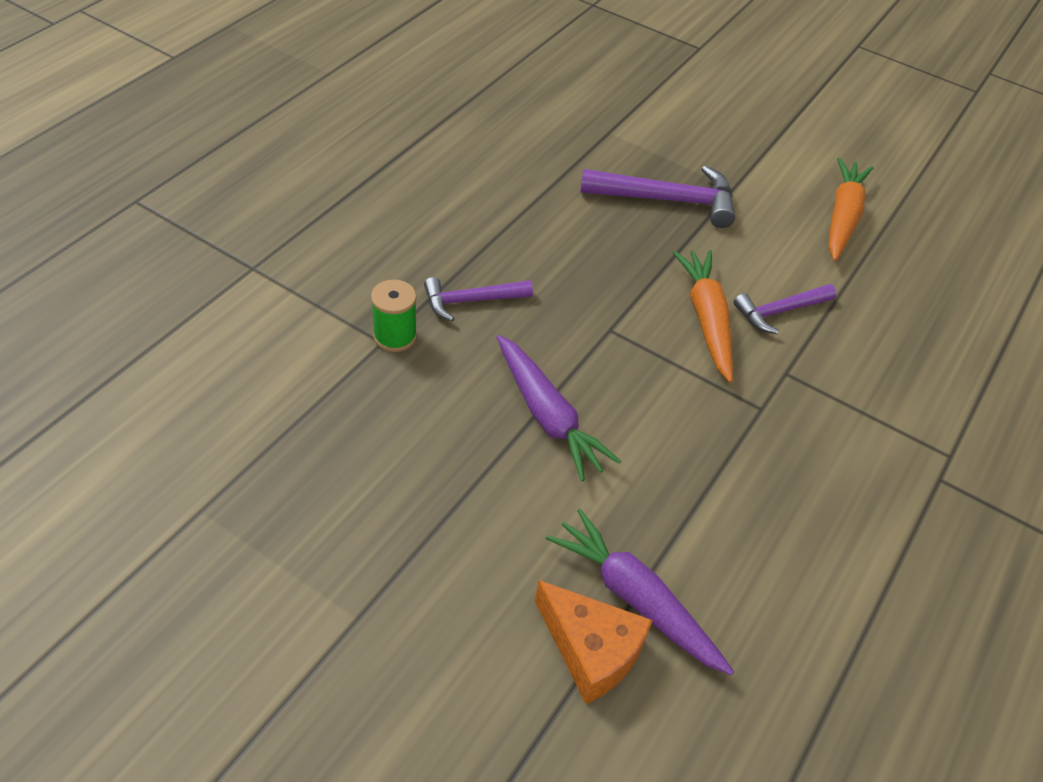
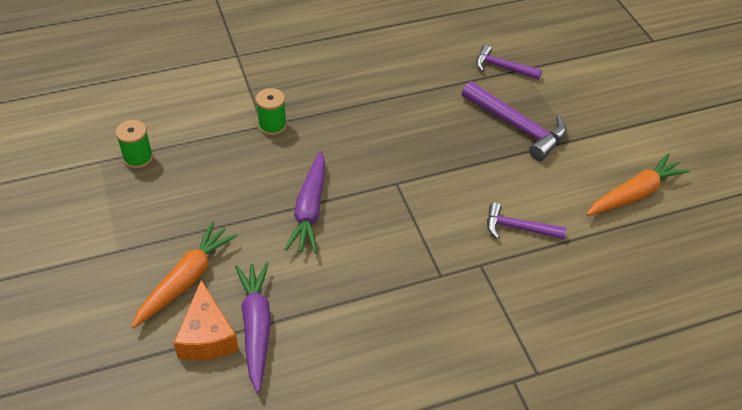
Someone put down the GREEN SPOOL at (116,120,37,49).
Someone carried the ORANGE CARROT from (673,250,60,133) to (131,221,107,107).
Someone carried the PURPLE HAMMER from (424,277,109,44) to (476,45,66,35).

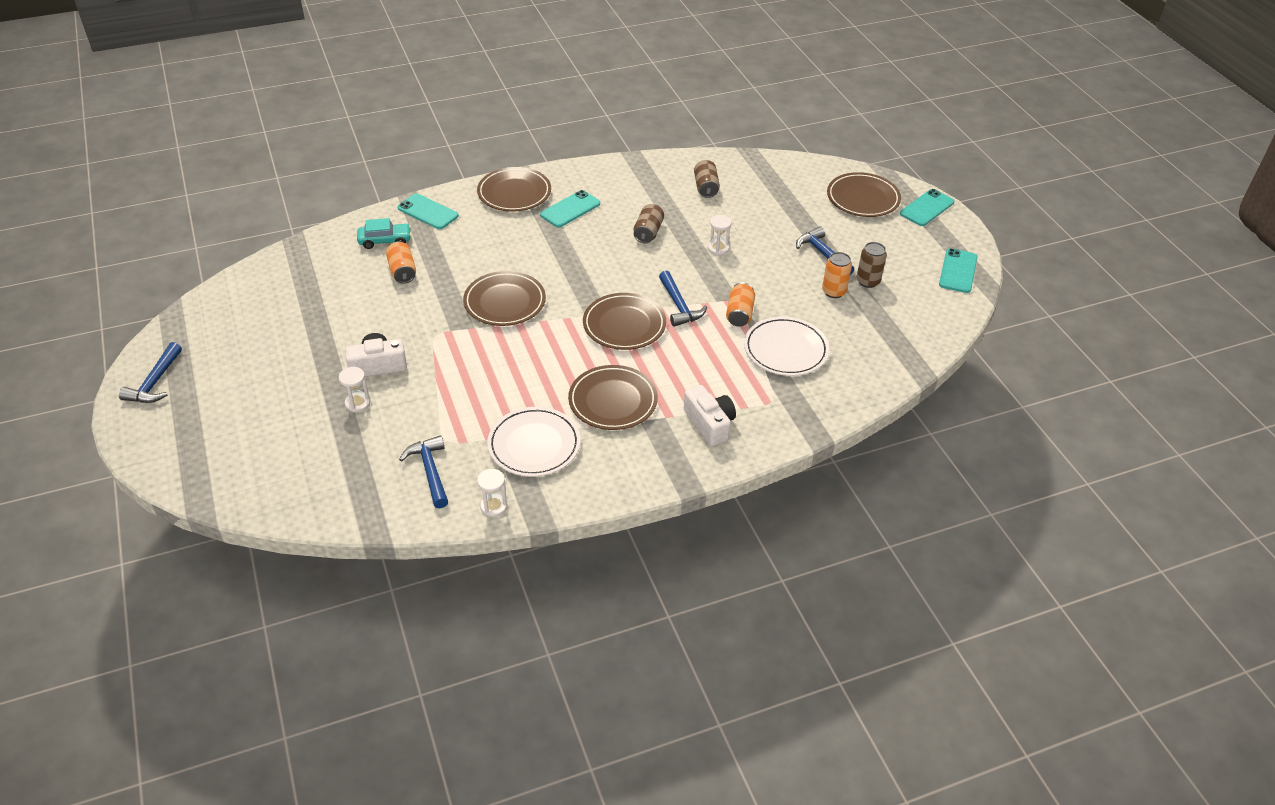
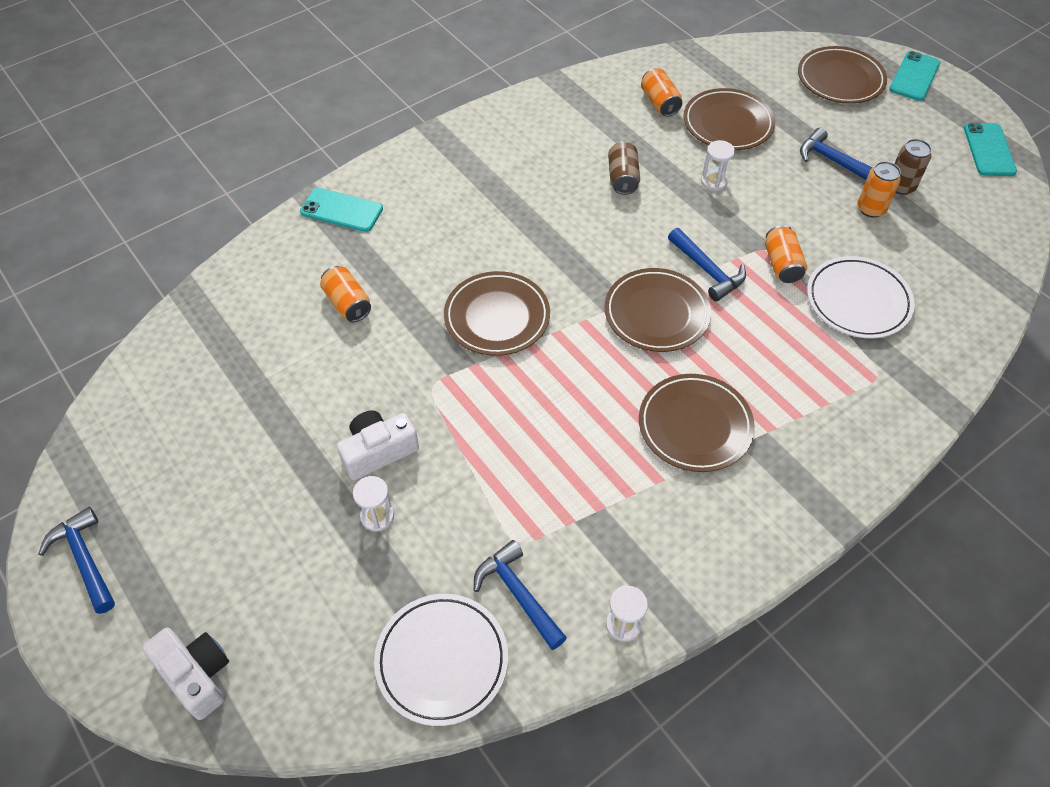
Someone rotated the BLUE HAMMER at (119,342,63,61) by 150 degrees clockwise.
Someone carried the WHITE CAMERA from (684,385,52,61) to (142,628,87,92).
Someone carried the WHITE PLATE from (487,407,93,70) to (374,594,134,132).
Someone repainted the BROWN CAN at (694,160,26,38), which became the ORANGE CAN at (641,68,41,49).
Someone carried the BROWN PLATE from (477,167,74,44) to (683,88,92,62).
Someone took away the TURQUOISE CAR at (357,218,54,31).
Someone took away the TURQUOISE PHONE at (540,190,60,37).

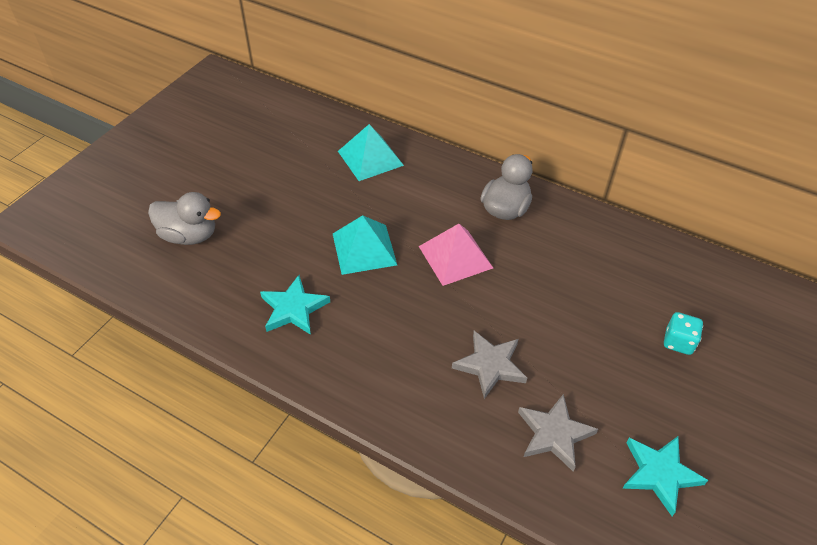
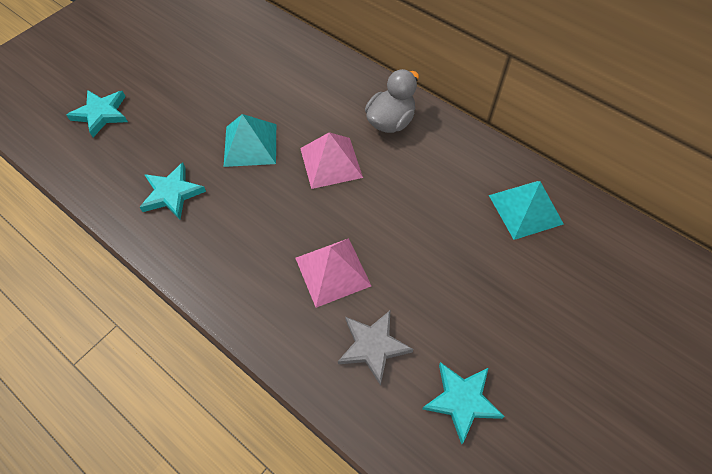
Someone swapped the GREY DUCK at (148,192,73,53) for the TURQUOISE STAR at (67,90,61,47).
Someone swapped the GREY STAR at (452,331,75,68) for the PINK PYRAMID at (295,238,76,70).
Someone carried the TURQUOISE PYRAMID from (338,124,66,57) to (489,181,75,59).
Someone took away the TURQUOISE DICE at (664,312,39,43).

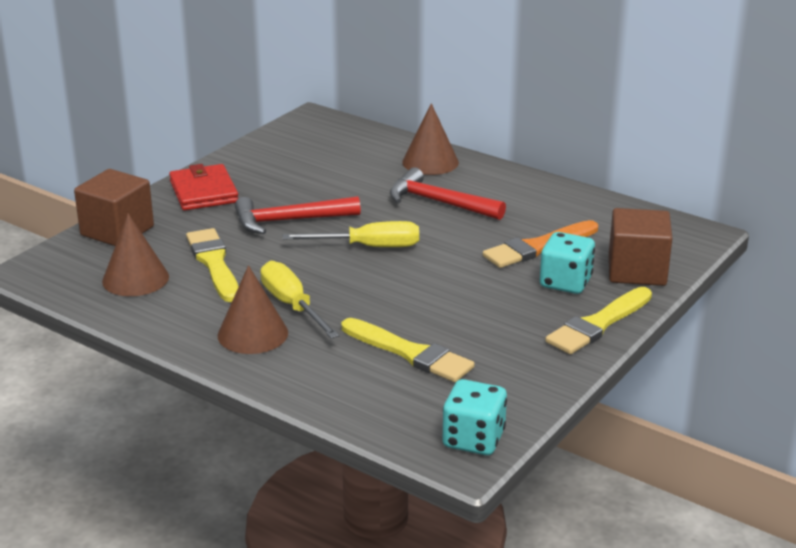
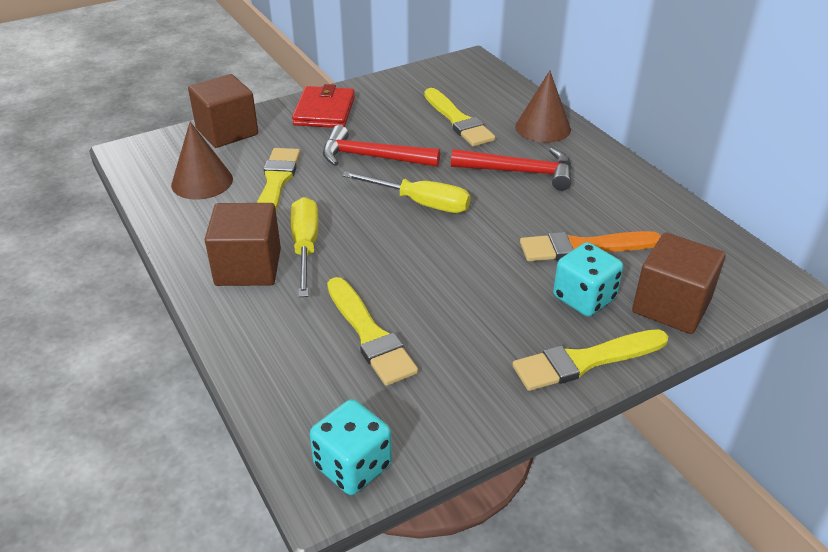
Someone swapped the BROWN CONE at (218,265,70,89) for the BROWN CUBE at (205,203,76,83).
Someone put down the YELLOW BRUSH at (424,88,71,58).
Someone rotated the RED HAMMER at (390,167,116,53) by 135 degrees clockwise.

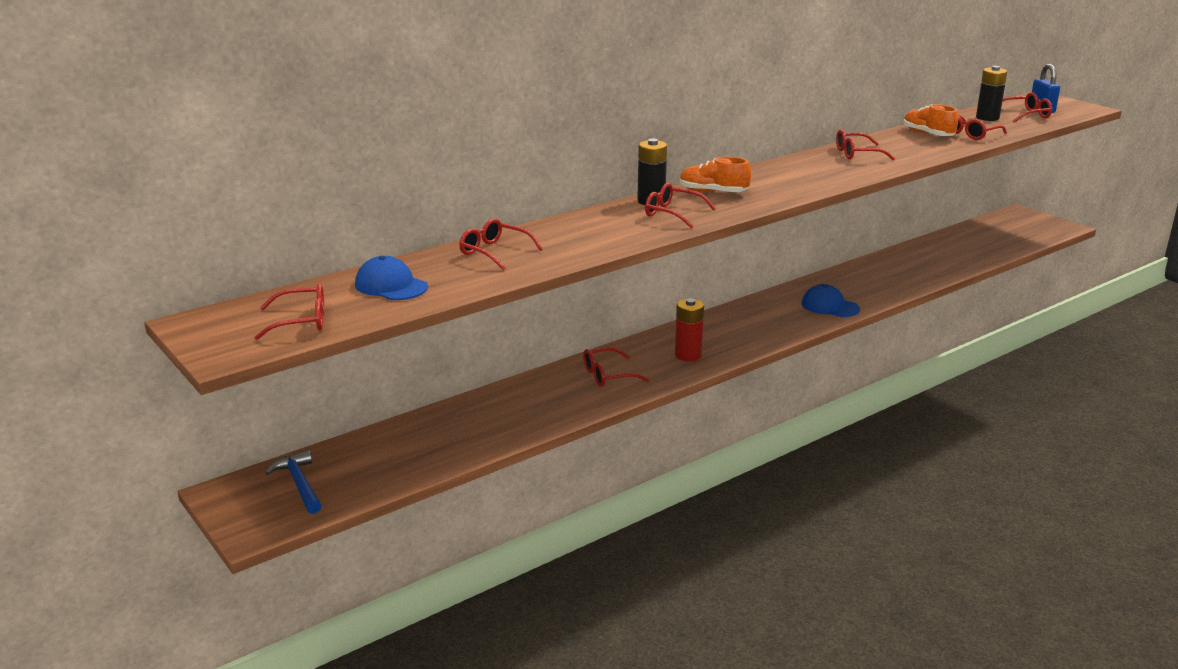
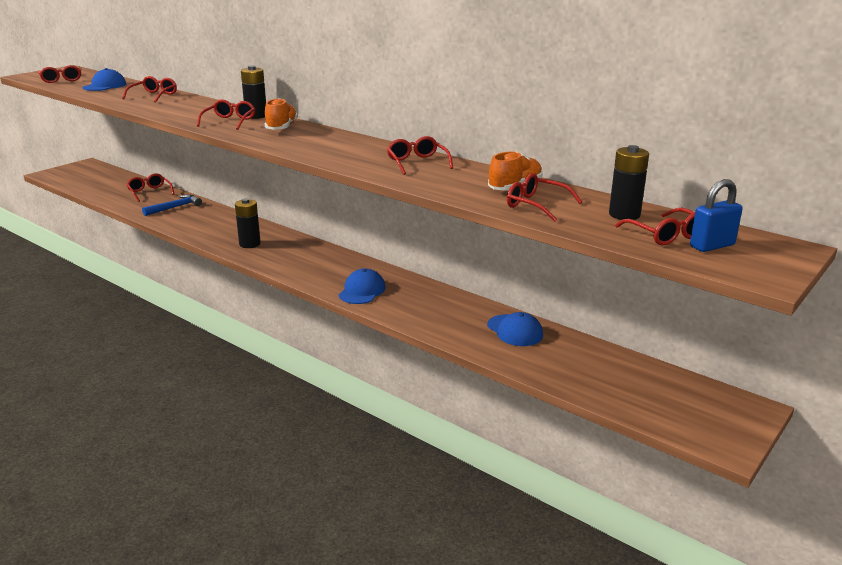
Someone carried the RED GLASSES from (583,347,66,40) to (126,173,48,29).
Someone carried the BLUE HAMMER from (265,450,57,64) to (142,194,60,22).
Someone repainted the RED BATTERY at (675,298,29,63), which became the BLACK BATTERY at (235,198,26,50).
Someone put down the BLUE CAP at (487,312,56,34).

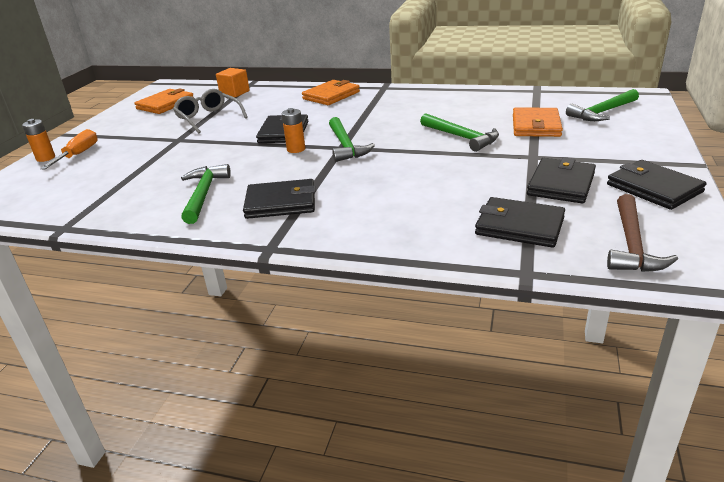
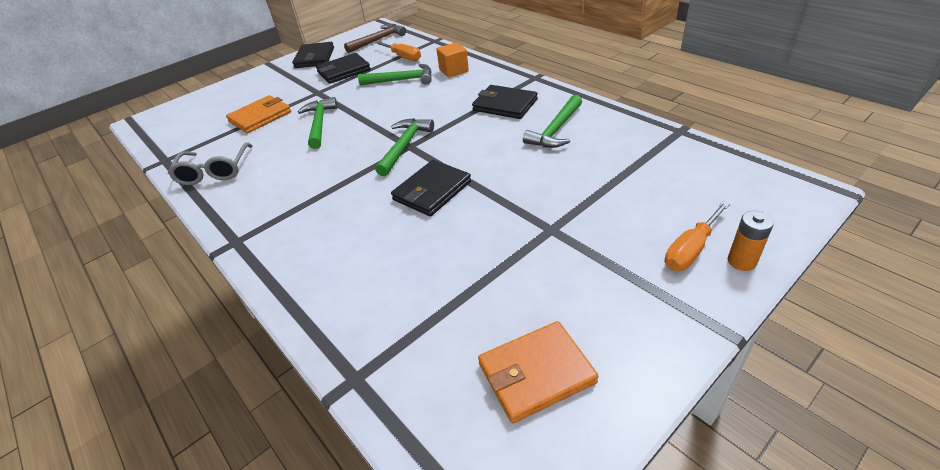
Someone carried the GREY GLASSES from (173,89,75,45) to (168,142,85,43).
Someone carried the GREEN HAMMER from (566,89,73,32) to (358,64,74,21).
Someone swapped the BLACK WALLET at (475,197,90,51) for the ORANGE SCREWDRIVER at (374,41,47,20).
Someone carried the ORANGE CUBE from (216,68,34,29) to (436,42,33,35).
Someone took away the ORANGE BATTERY at (281,108,24,45).
Someone took away the ORANGE WALLET at (302,80,58,25).

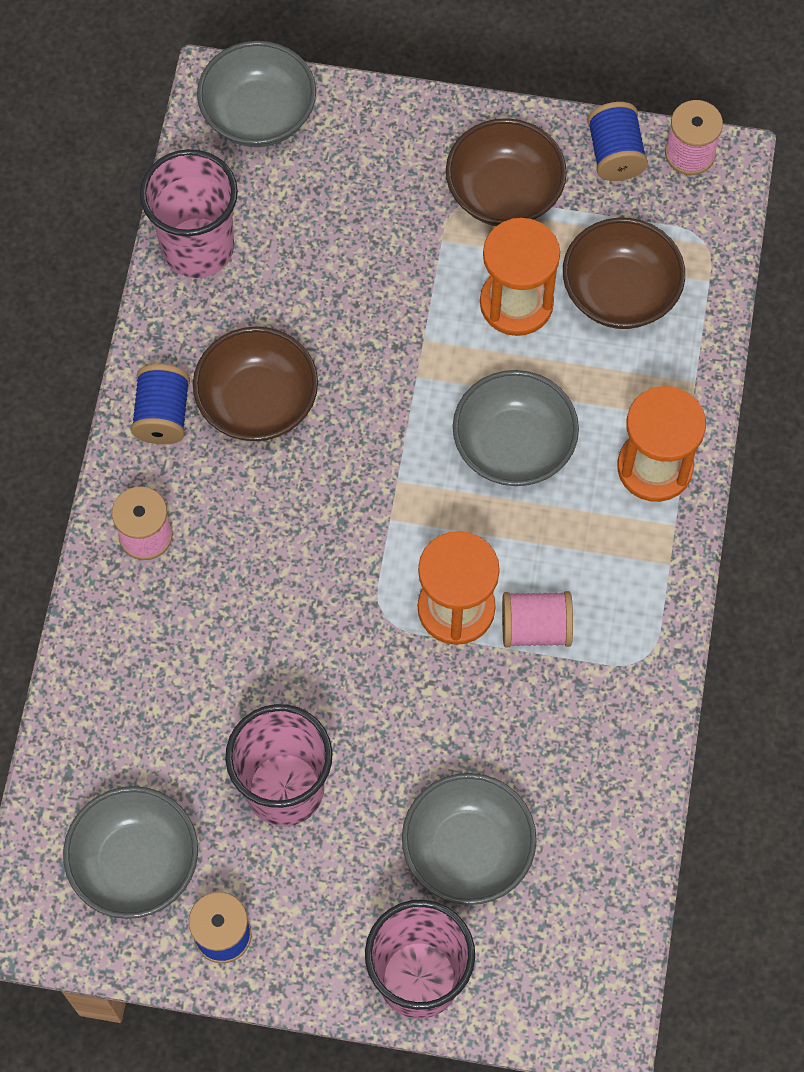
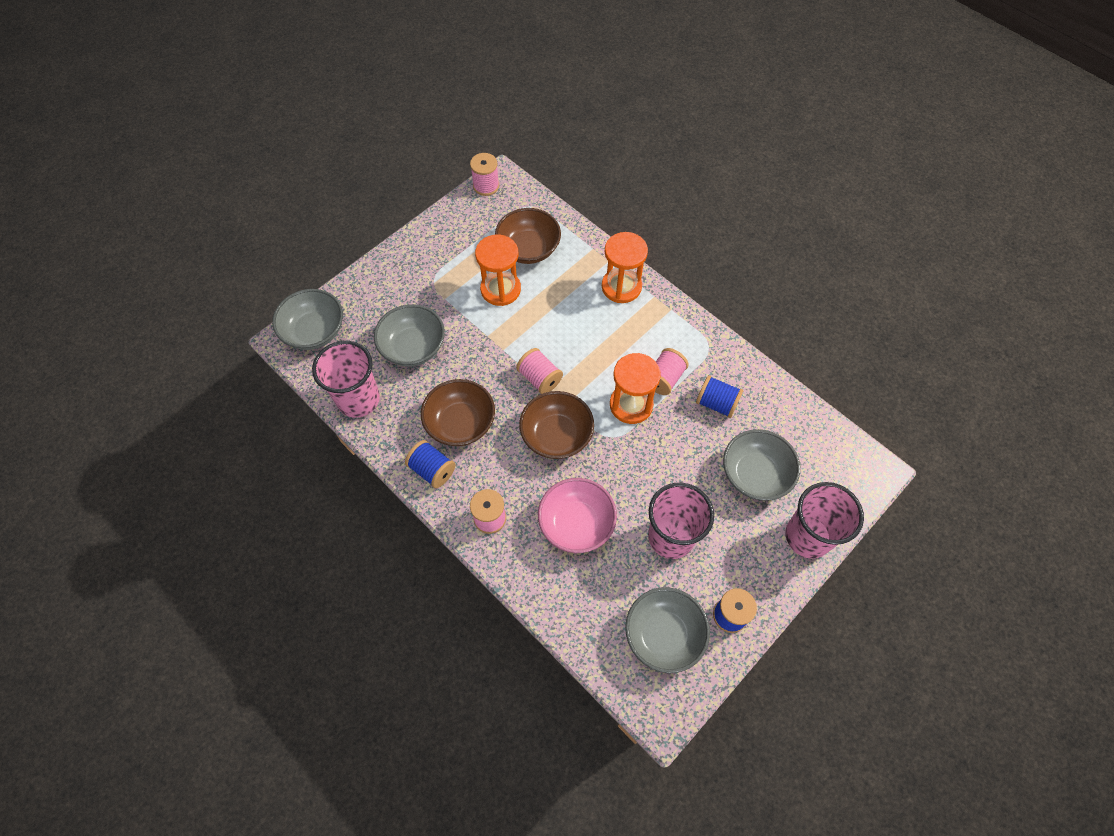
Someone carried the GREY BOWL from (453,370,126,116) to (374,304,71,63).
Someone put down the PINK SPOOL at (516,348,47,46).
Someone carried the BROWN BOWL from (446,118,121,108) to (519,391,75,68).
Someone put down the PINK BOWL at (538,478,79,75).
Someone carried the BLUE SPOOL from (587,102,61,79) to (696,375,47,43).

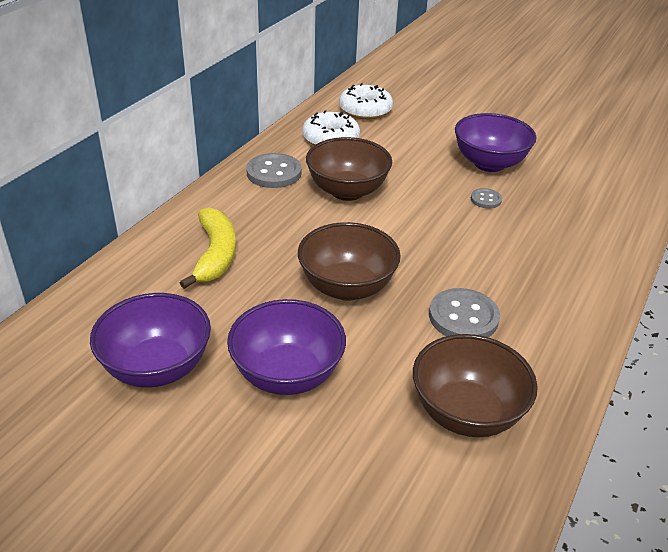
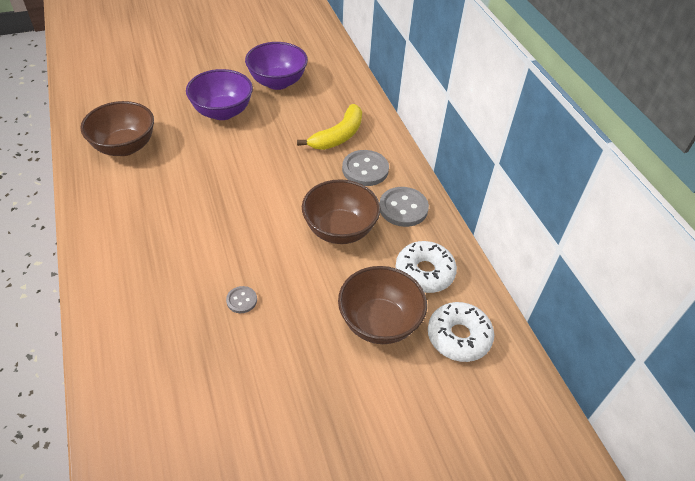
Someone rotated the YELLOW BANANA at (180,207,56,82) by 90 degrees counterclockwise.
Someone carried the BROWN BOWL from (298,222,103,79) to (338,266,89,78).
Someone carried the GREY BUTTON from (429,288,71,49) to (342,150,47,36).
Someone took away the PURPLE BOWL at (455,113,82,59).

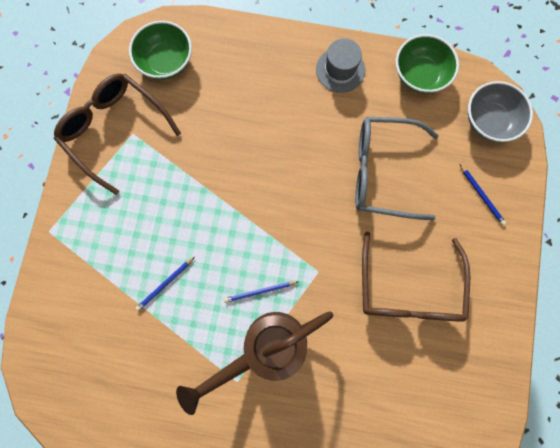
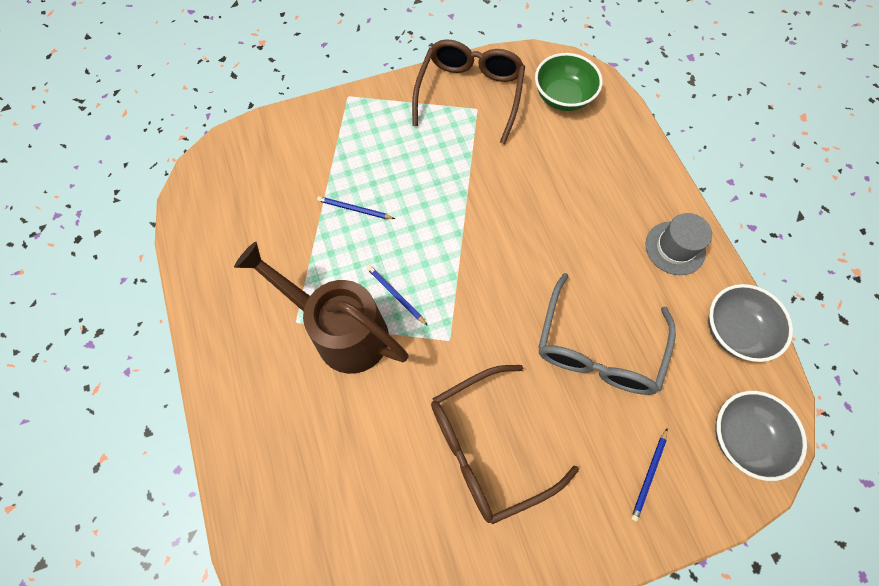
Someone rotated the GREY GLASSES at (355,117,84,103) by 135 degrees counterclockwise.
Someone repainted the GREEN BOWL at (396,34,63,60), which became the GREY BOWL at (708,284,85,78).

